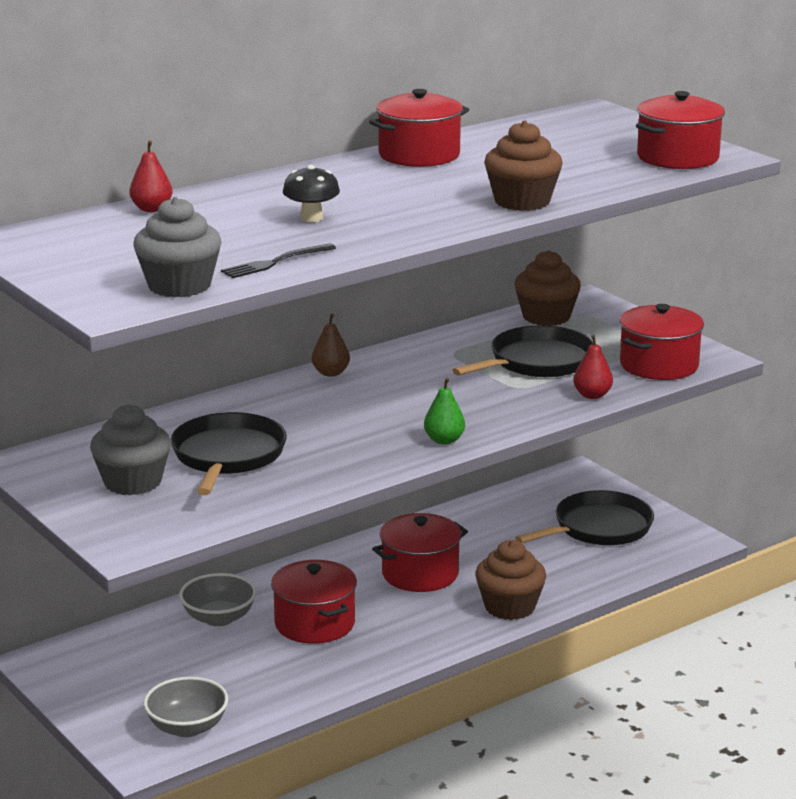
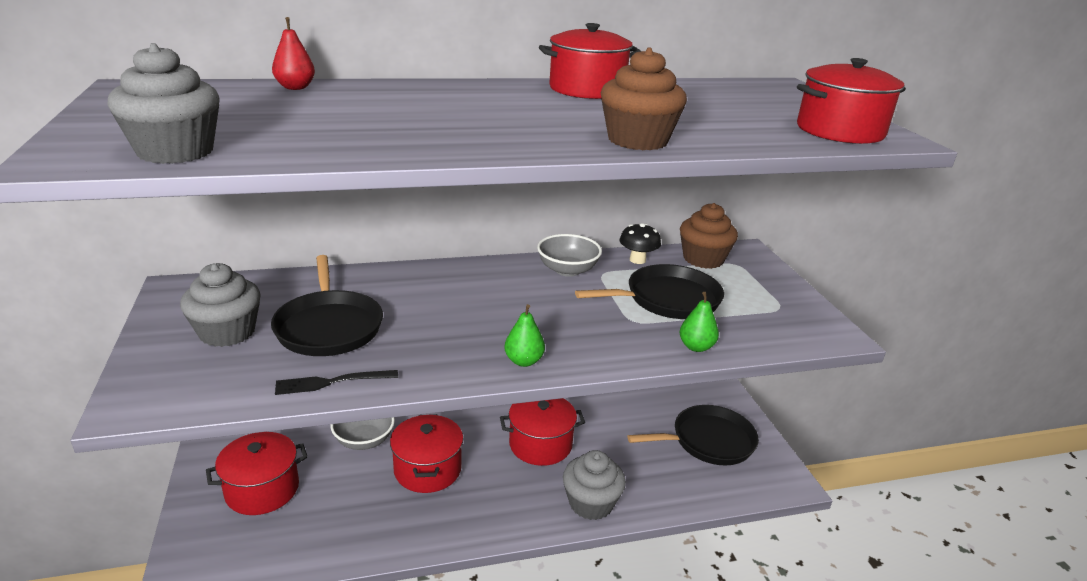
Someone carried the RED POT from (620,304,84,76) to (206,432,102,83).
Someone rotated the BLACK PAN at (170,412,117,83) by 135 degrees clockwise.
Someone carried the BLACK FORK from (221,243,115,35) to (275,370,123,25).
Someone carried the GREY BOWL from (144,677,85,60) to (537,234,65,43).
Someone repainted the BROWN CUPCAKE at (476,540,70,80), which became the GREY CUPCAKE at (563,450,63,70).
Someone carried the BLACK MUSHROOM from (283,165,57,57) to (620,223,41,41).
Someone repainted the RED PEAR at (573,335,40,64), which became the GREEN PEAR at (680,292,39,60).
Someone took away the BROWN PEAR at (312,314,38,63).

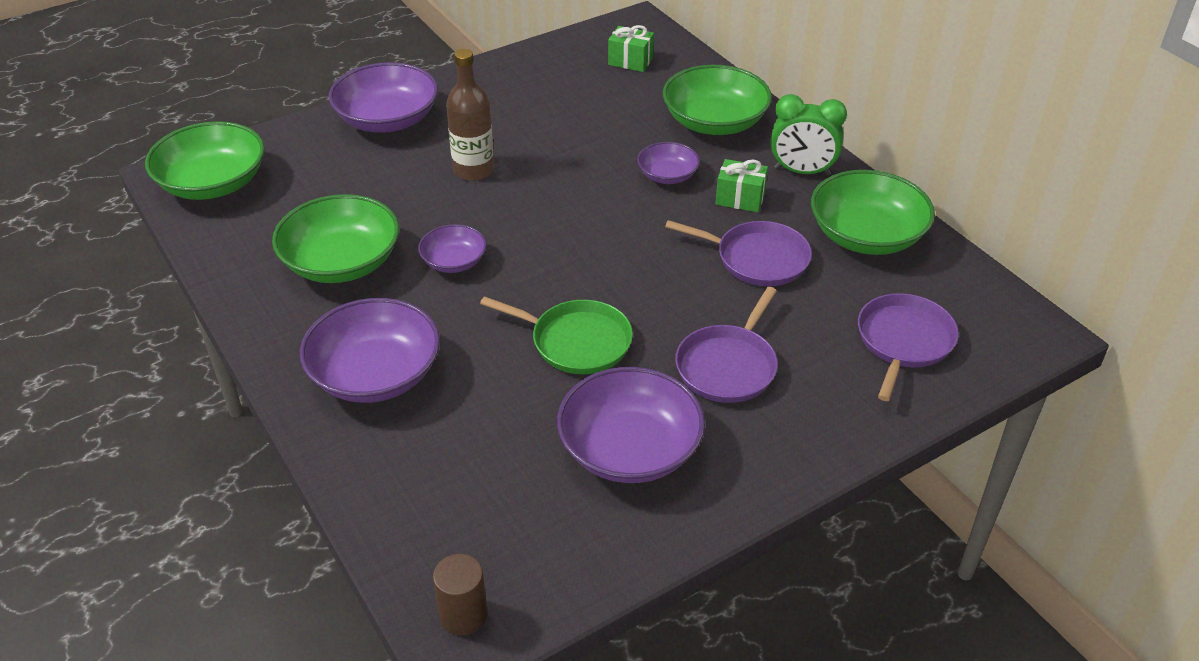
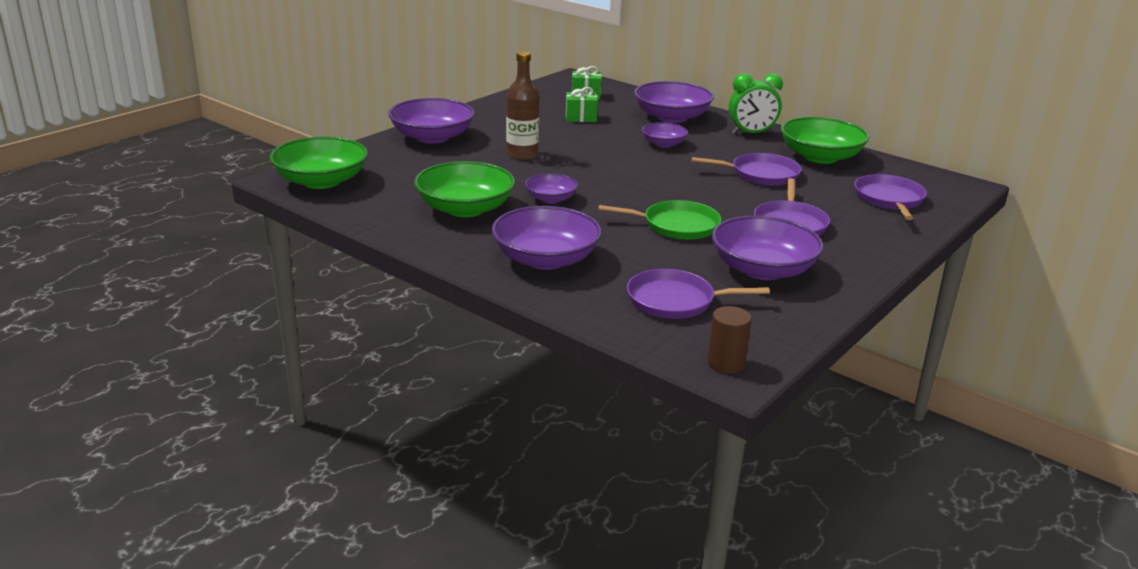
Someone carried the GREEN GIFT from (716,159,52,53) to (566,87,32,35).
Someone put down the PURPLE PAN at (627,269,143,50).
Someone repainted the GREEN BOWL at (663,65,109,70), which became the PURPLE BOWL at (634,81,80,42).

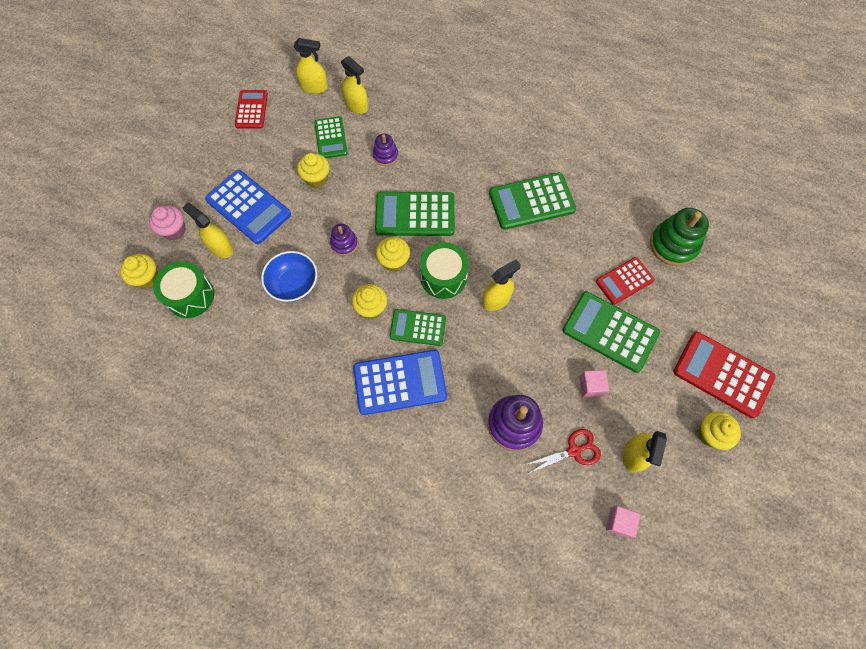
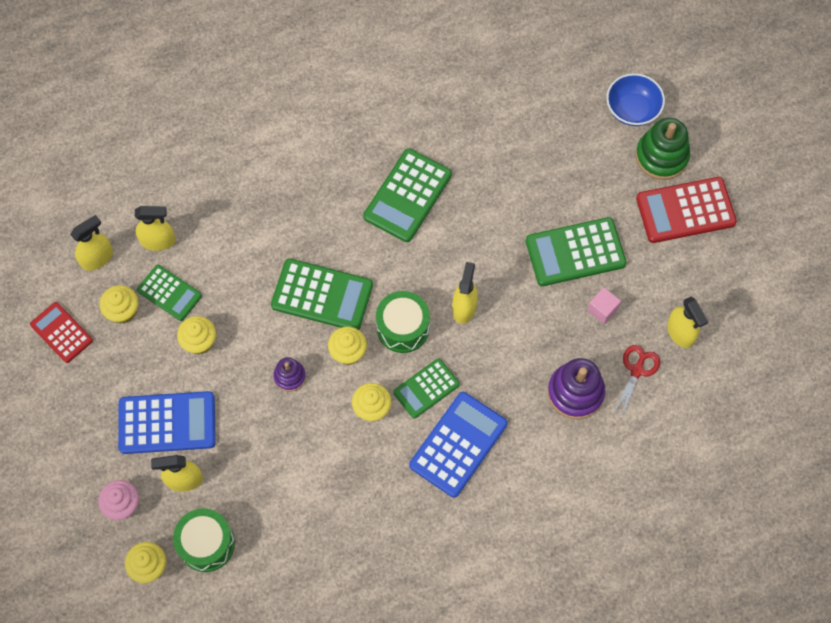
Someone carried the YELLOW CUPCAKE from (698,411,43,39) to (100,285,38,39).
Someone rotated the GREEN CALCULATOR at (375,192,80,44) by 120 degrees counterclockwise.
Someone carried the BLUE BOWL from (261,251,56,51) to (606,73,59,53).
Someone carried the GREEN STACKING TOY from (650,208,59,58) to (635,118,55,62).
Someone took away the PURPLE STACKING TOY at (373,134,25,32).
Someone took away the RED CALCULATOR at (596,257,59,48).
Someone took away the PINK CUBE at (606,506,34,32).

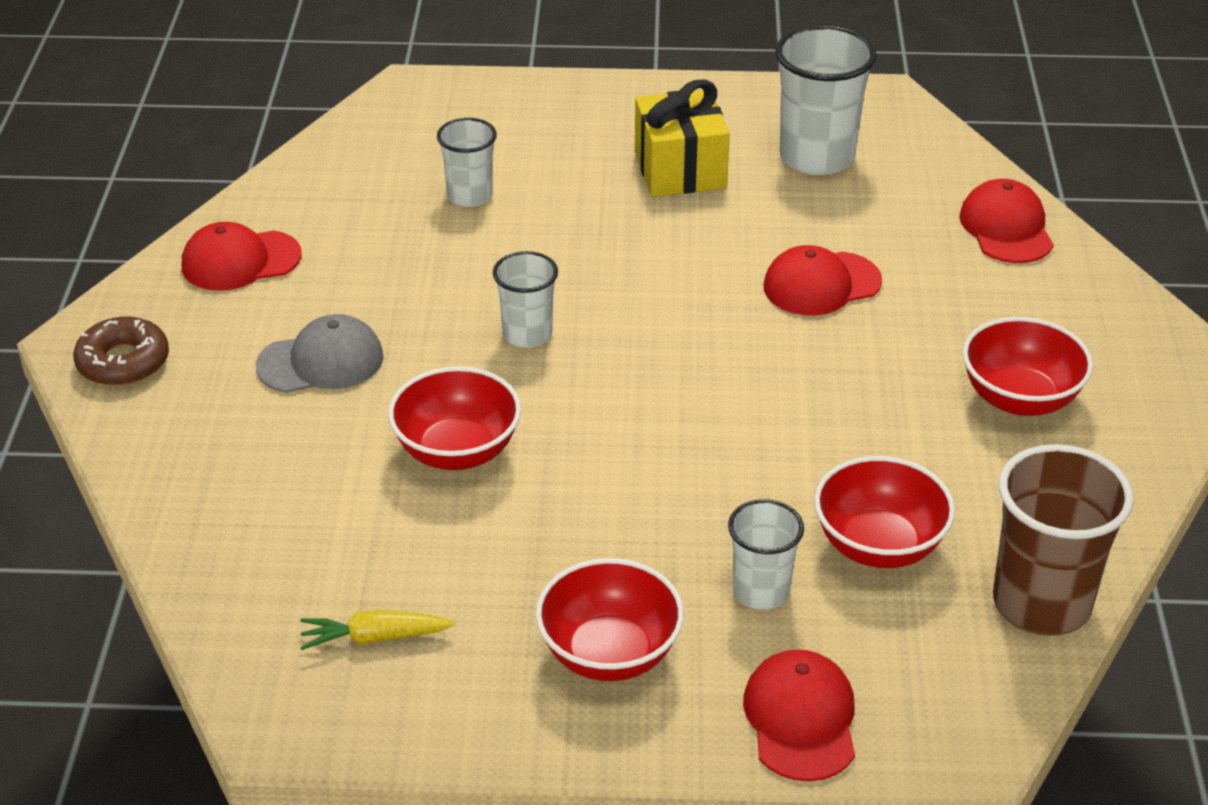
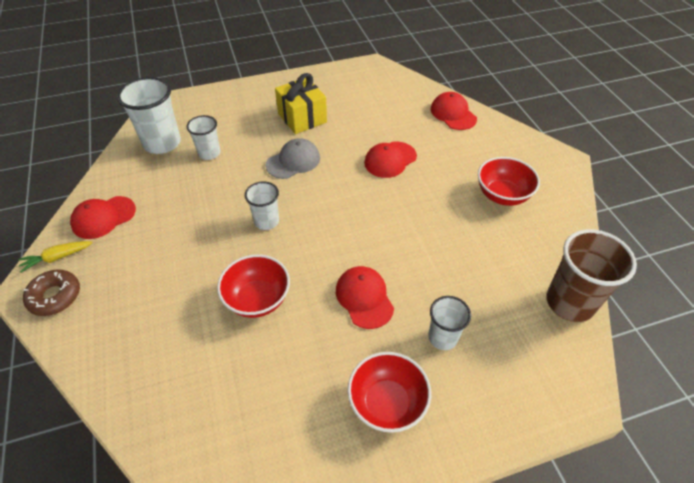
Someone carried the YELLOW CARROT from (300,610,155,40) to (18,241,75,32).
Someone carried the WHITE CUP from (775,25,102,150) to (117,77,64,77).
Someone carried the GREY CAP from (256,314,128,79) to (266,138,54,41).
Someone carried the RED CAP from (743,650,112,131) to (336,266,58,63).
Someone took away the RED BOWL at (814,456,141,112).

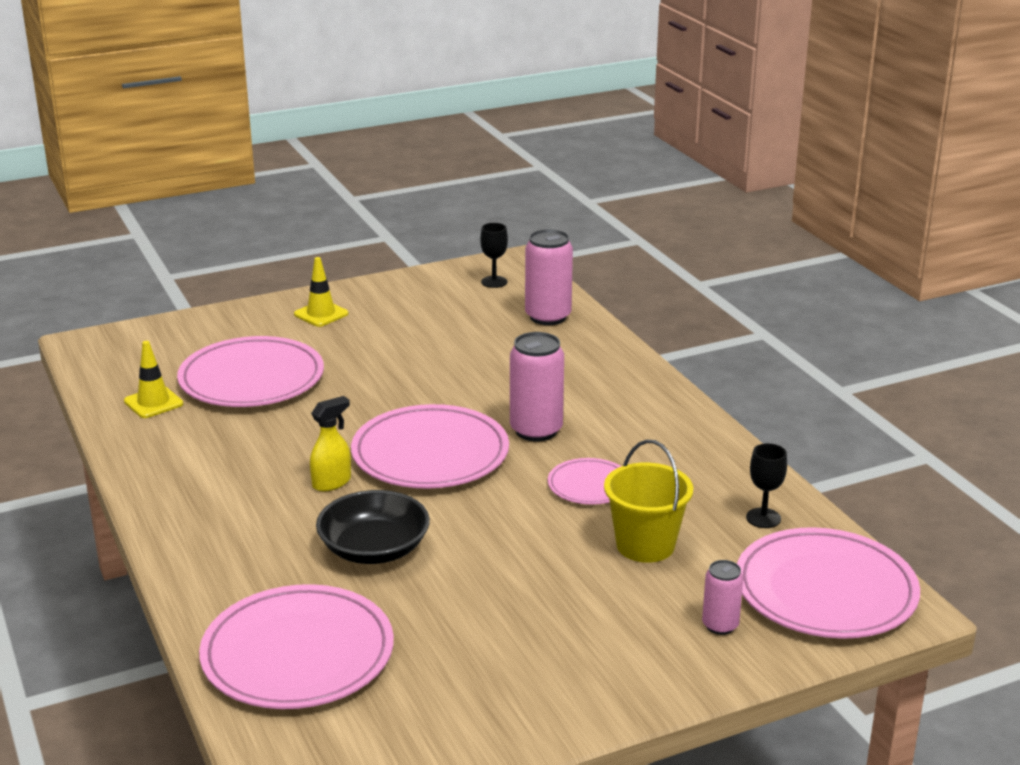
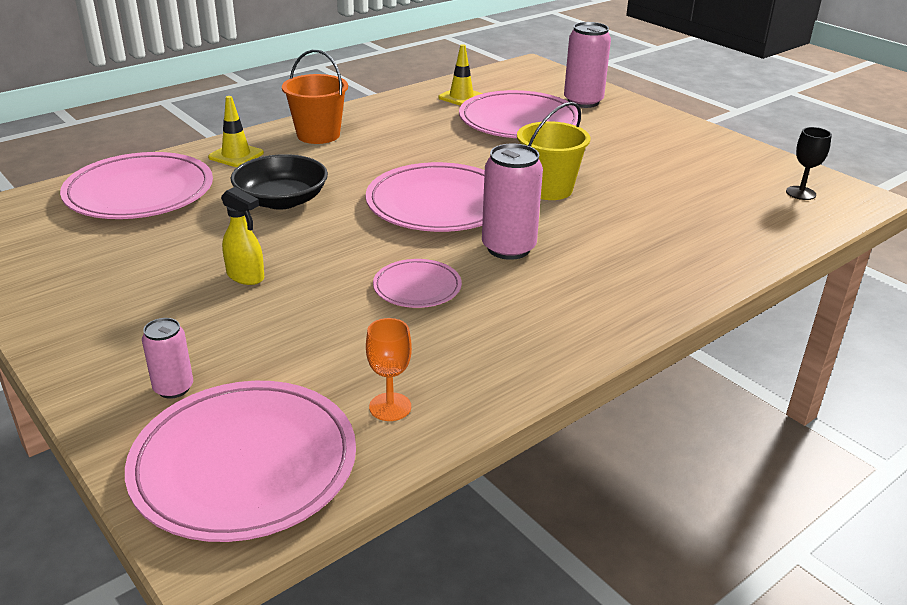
Someone carried the YELLOW TRAFFIC CONE from (294,257,55,70) to (208,96,56,71).
Someone carried the YELLOW SPRAY BOTTLE from (310,396,41,95) to (221,187,43,98).
Someone put down the ORANGE BUCKET at (282,49,66,95).
Someone repainted the BLACK GOBLET at (746,443,41,85), which became the ORANGE GOBLET at (366,318,46,103).
Someone carried the YELLOW BUCKET from (604,440,89,123) to (517,102,73,98).
Someone carried the PINK CAN from (525,229,48,96) to (564,22,47,86).

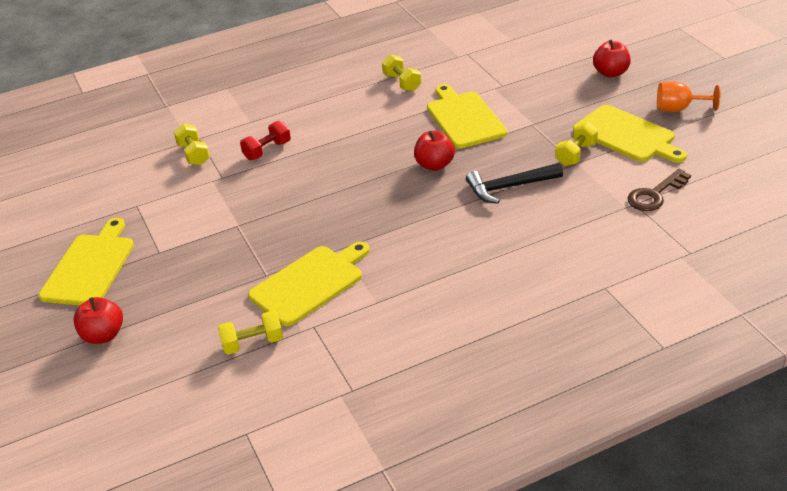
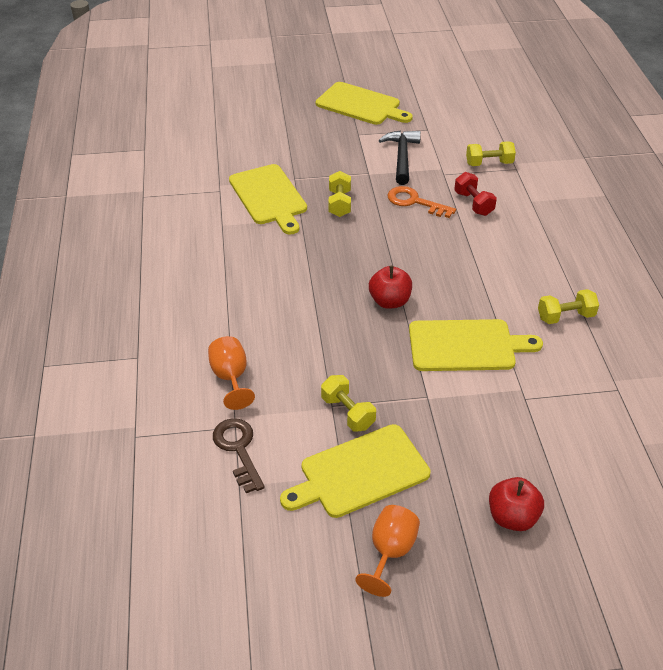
Someone put down the ORANGE GOBLET at (208,336,47,74).
Someone carried the YELLOW DUMBBELL from (218,311,65,43) to (329,171,22,46).
Someone carried the BLACK HAMMER from (466,163,97,41) to (379,131,42,54).
Someone put down the ORANGE KEY at (388,186,68,32).
Someone took away the RED APPLE at (73,297,50,47).

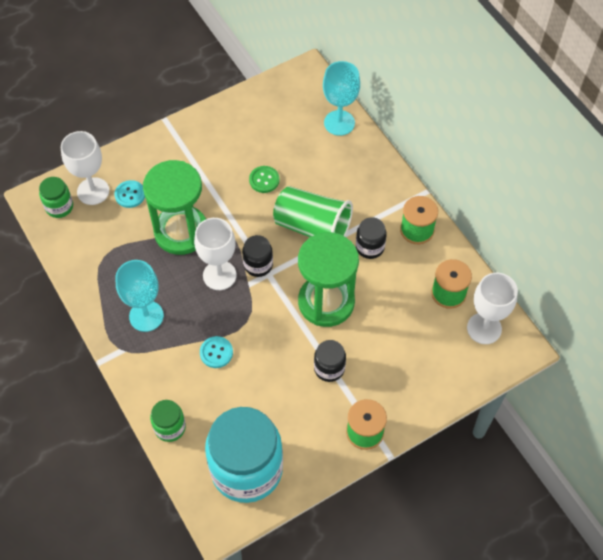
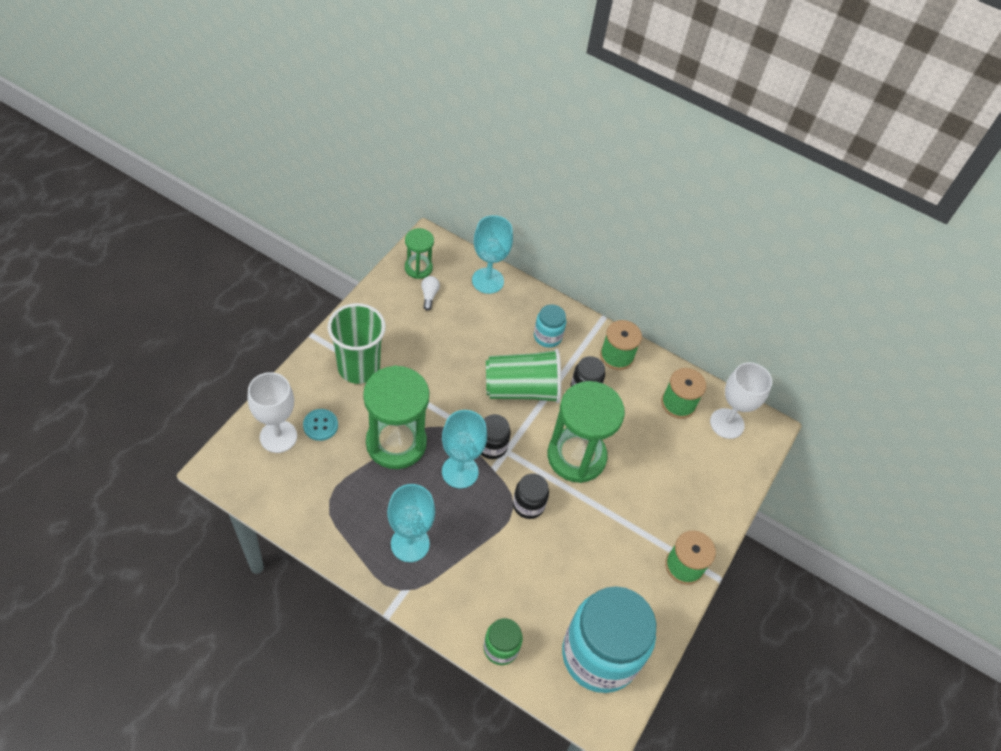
Someone put down the GREEN CUP at (327,303,59,81).
Someone put down the GREEN HOURGLASS at (405,228,29,51).
Someone put down the WHITE LIGHT BULB at (421,276,19,34).
Someone repainted the WHITE GOBLET at (194,218,43,72), which became the TURQUOISE GOBLET at (442,410,45,79).
Someone carried the BLACK JAR from (314,340,32,42) to (513,474,36,45).
Someone put down the TURQUOISE JAR at (534,304,32,44).
Someone took away the GREEN JAR at (39,177,34,41).
Someone took away the TURQUOISE BUTTON at (200,336,33,32).
Someone took away the GREEN BUTTON at (249,166,31,27).

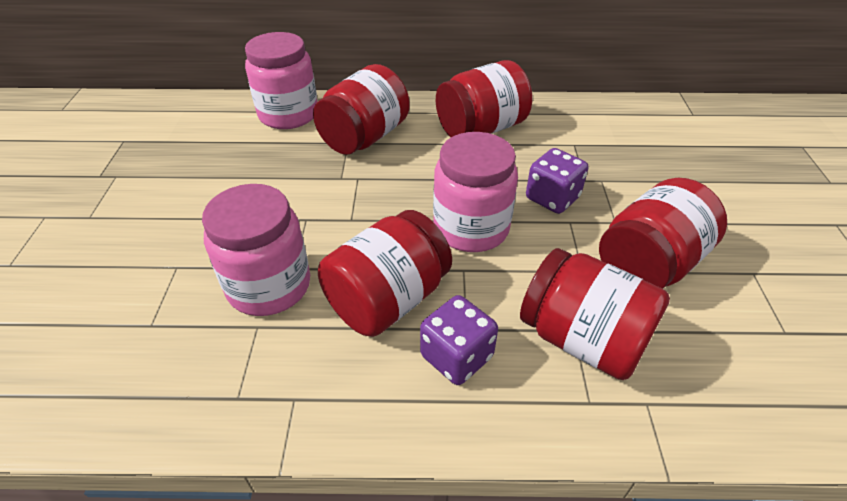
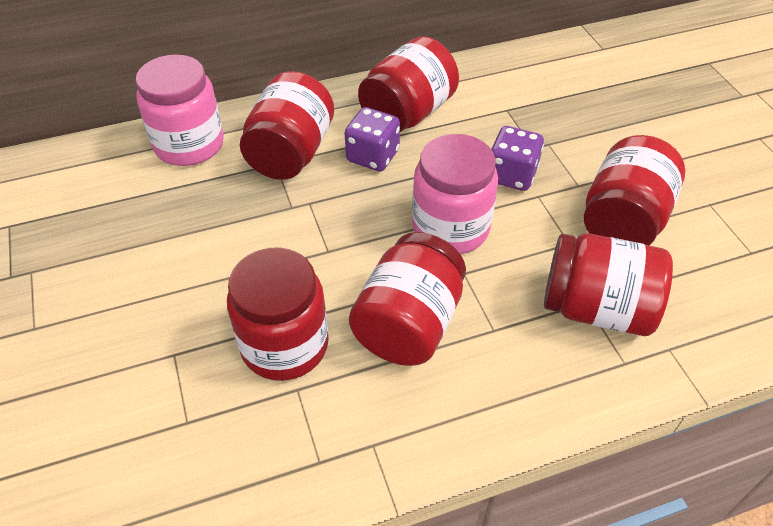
Someone repainted the PINK JAR at (202,184,108,132), which became the RED JAR at (227,247,102,134).
Someone carried the PURPLE DICE from (420,295,78,90) to (345,107,55,65).

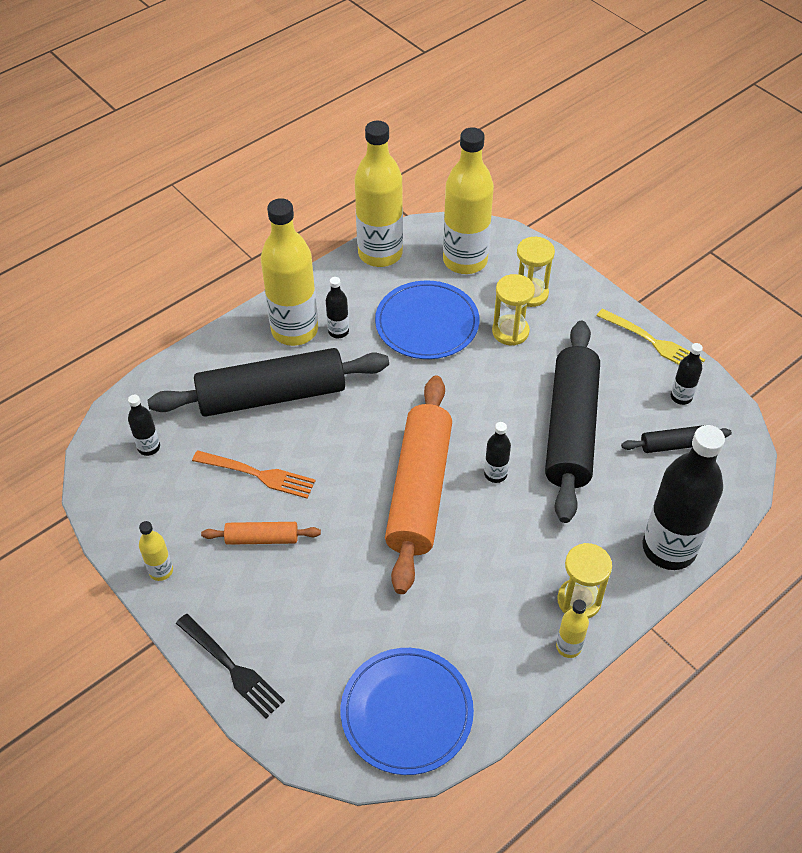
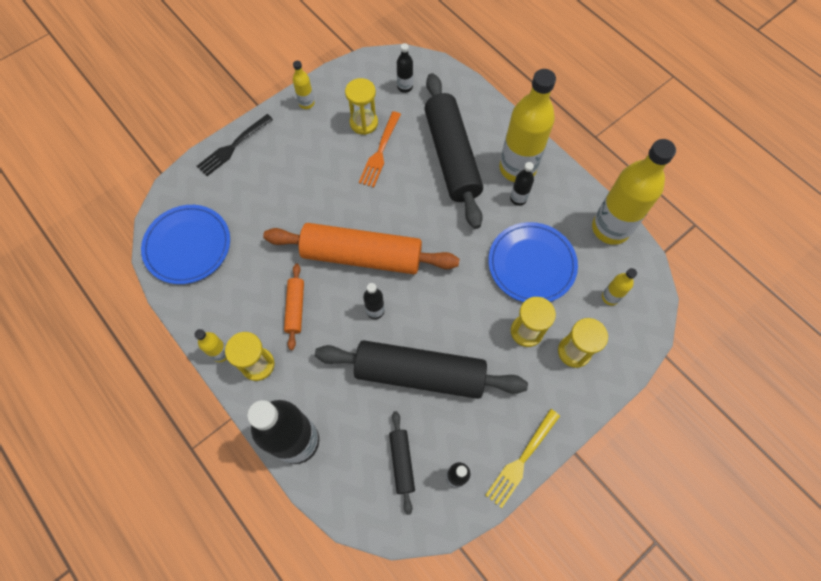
Someone carried the ORANGE ROLLING PIN from (201,522,120,23) to (284,263,20,87).
Someone put down the YELLOW HOURGLASS at (345,78,33,57).
Someone scaled the YELLOW BOTTLE at (443,127,51,147) by 0.45.

